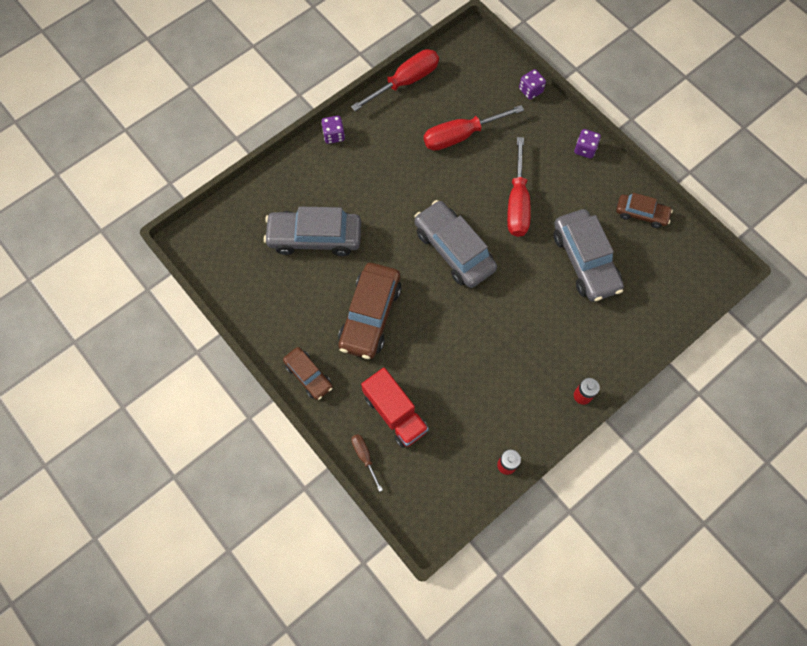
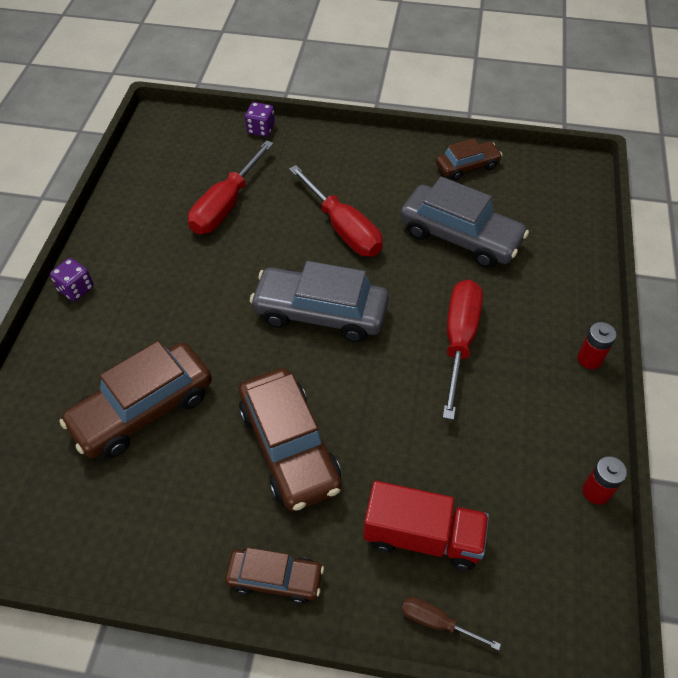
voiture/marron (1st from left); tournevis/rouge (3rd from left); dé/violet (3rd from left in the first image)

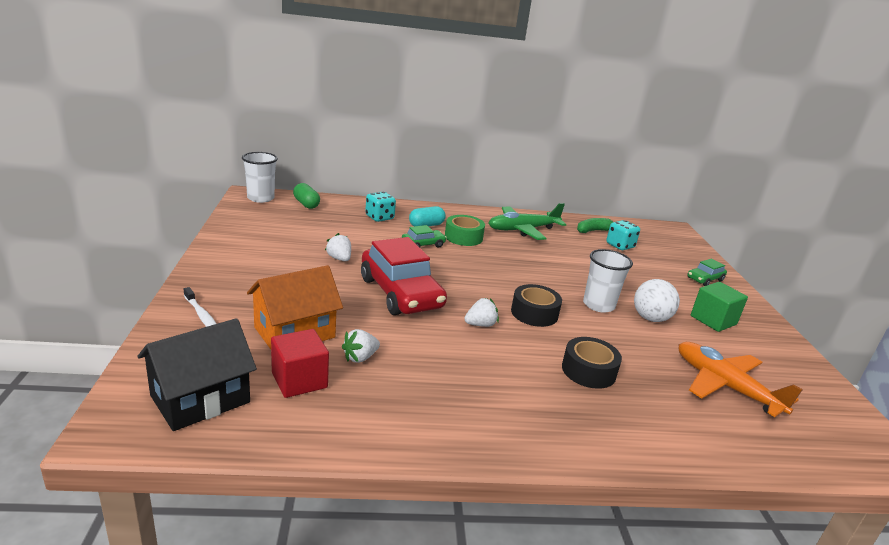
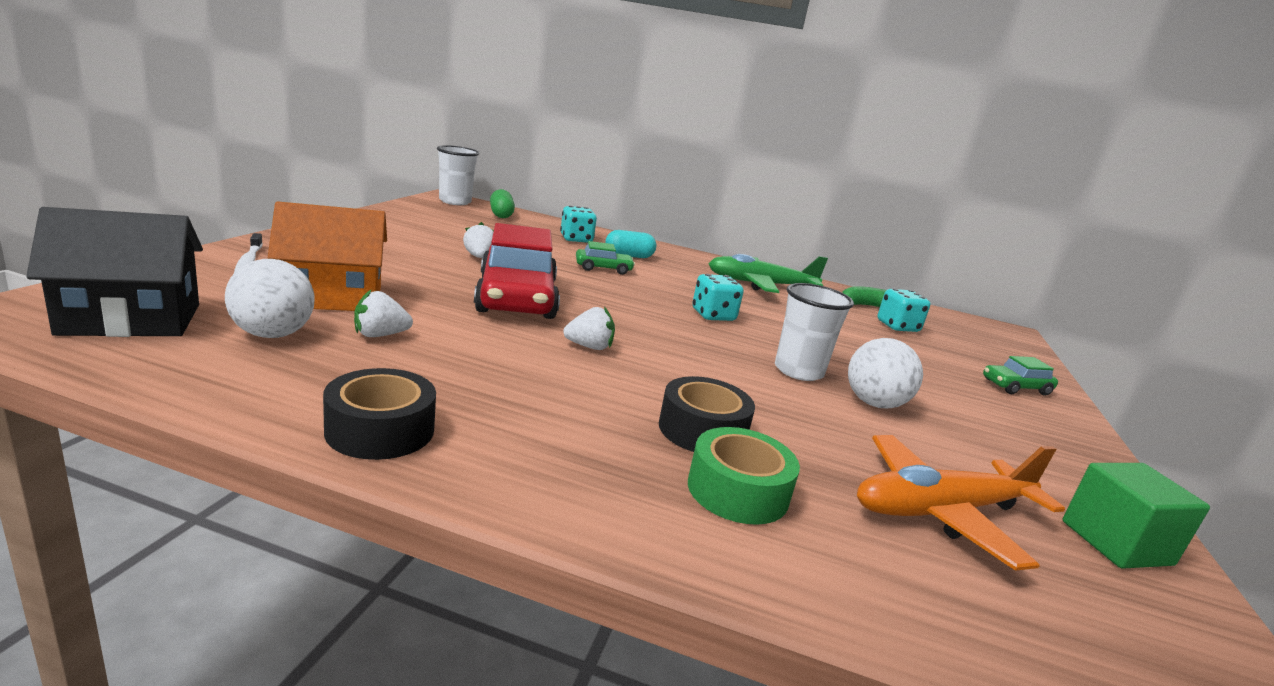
balle/blanc (1st from left); ruban adhésif/vert; ruban adhésif/noir (1st from left); avion/orange; cube/vert; dé/turquoise (2nd from left)

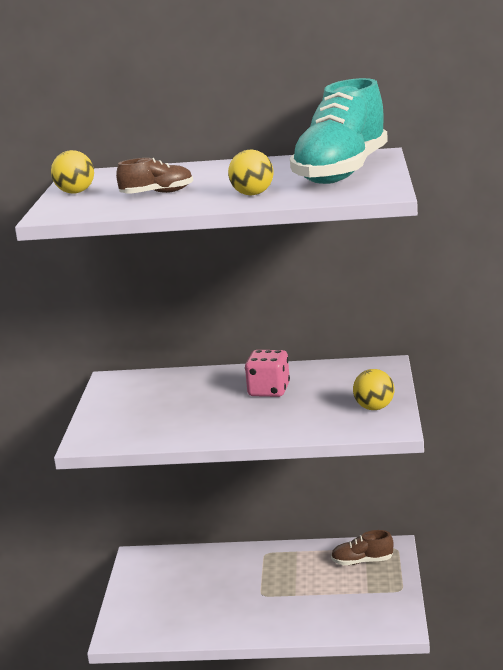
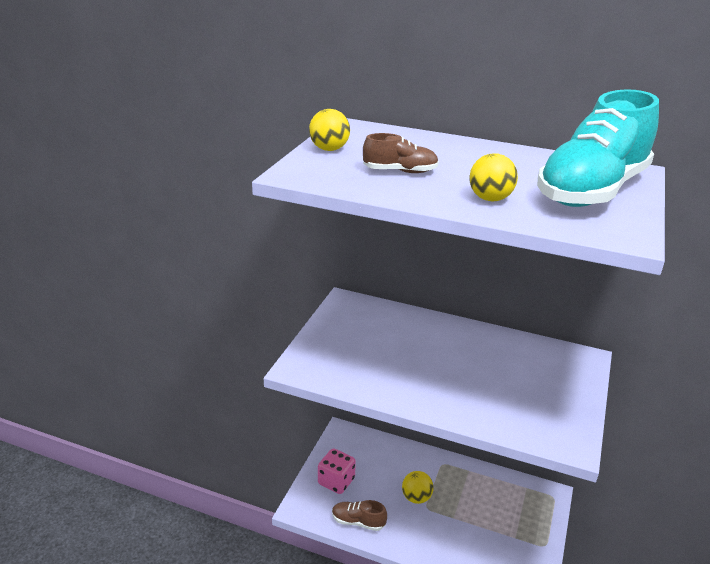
dé/rose; chaussure/marron (1st from left); balle/jaune (2nd from left)

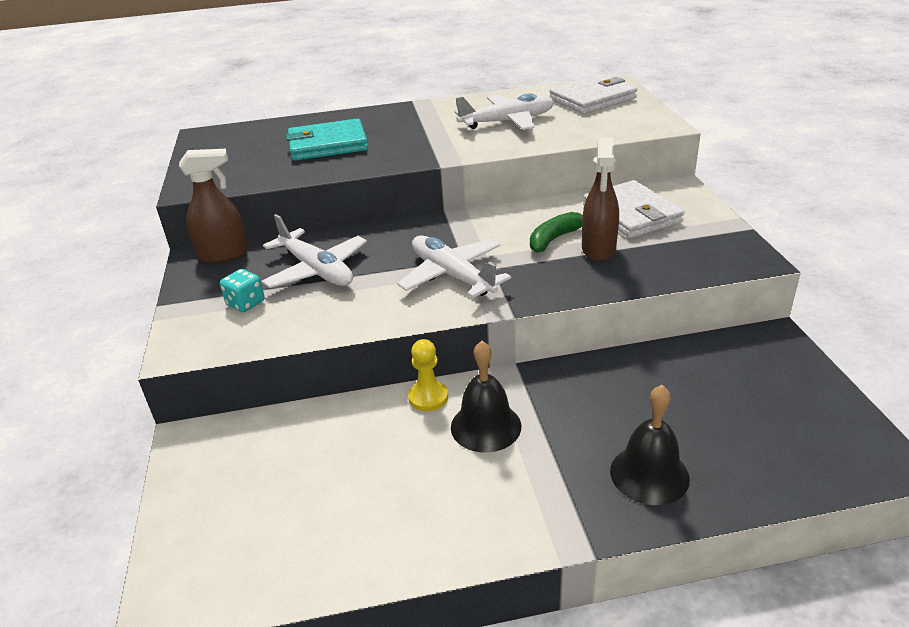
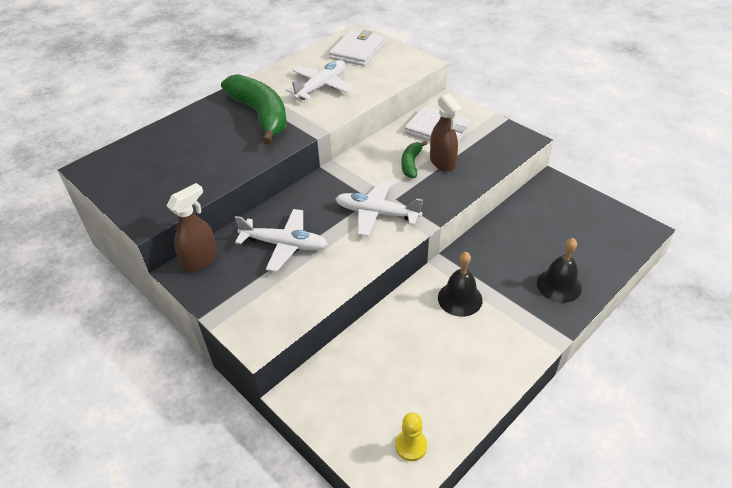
dé/turquoise; portefeuille/turquoise; pion/jaune; banane/vert (1st from left)

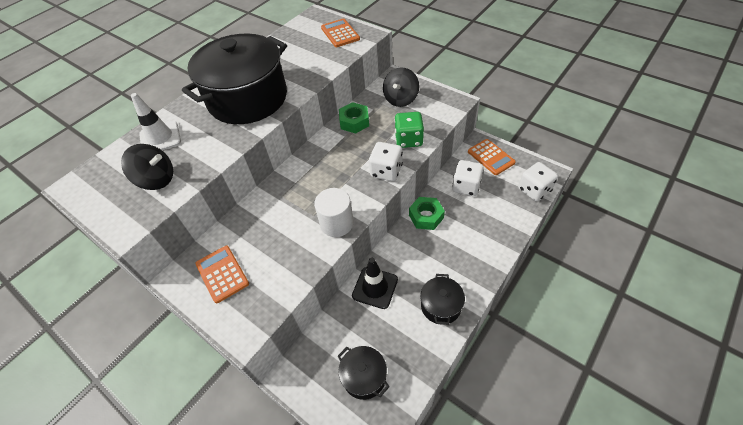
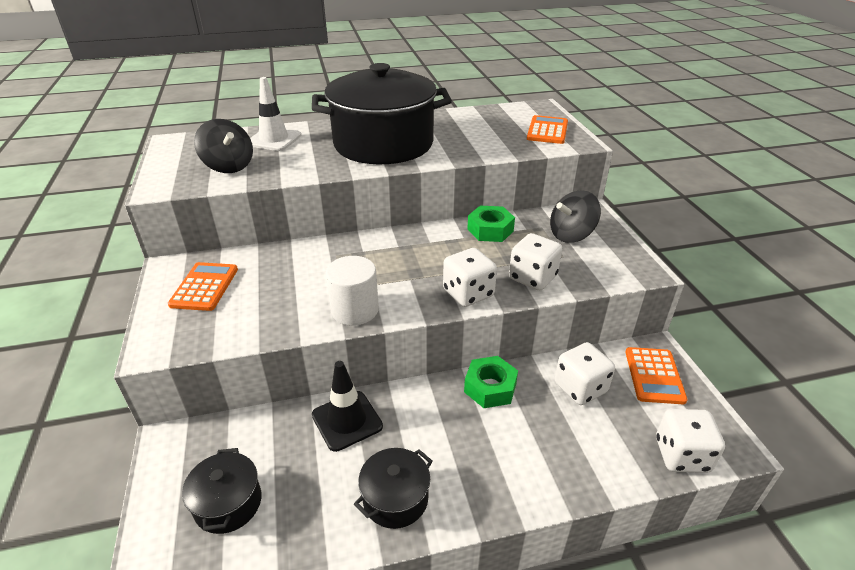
dé/blanc (2nd from left)

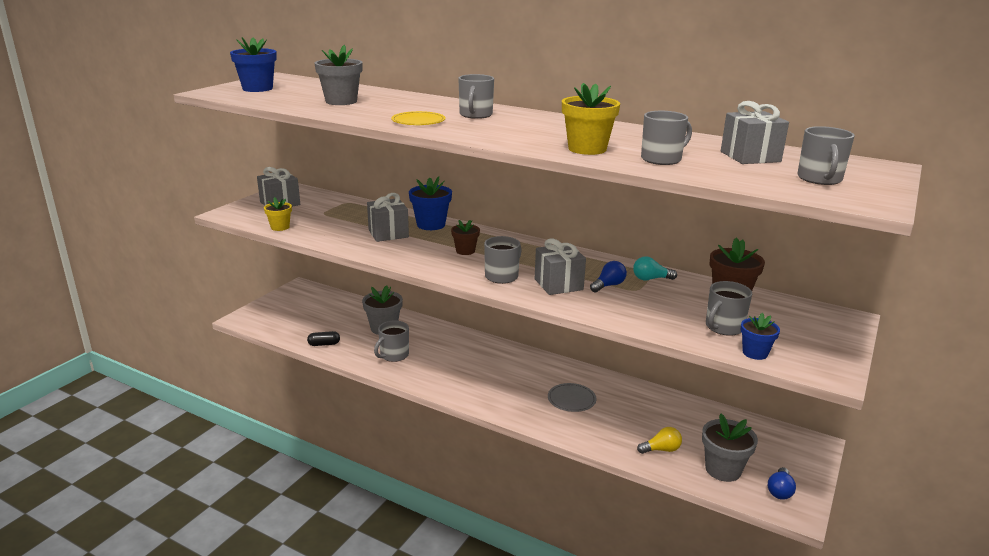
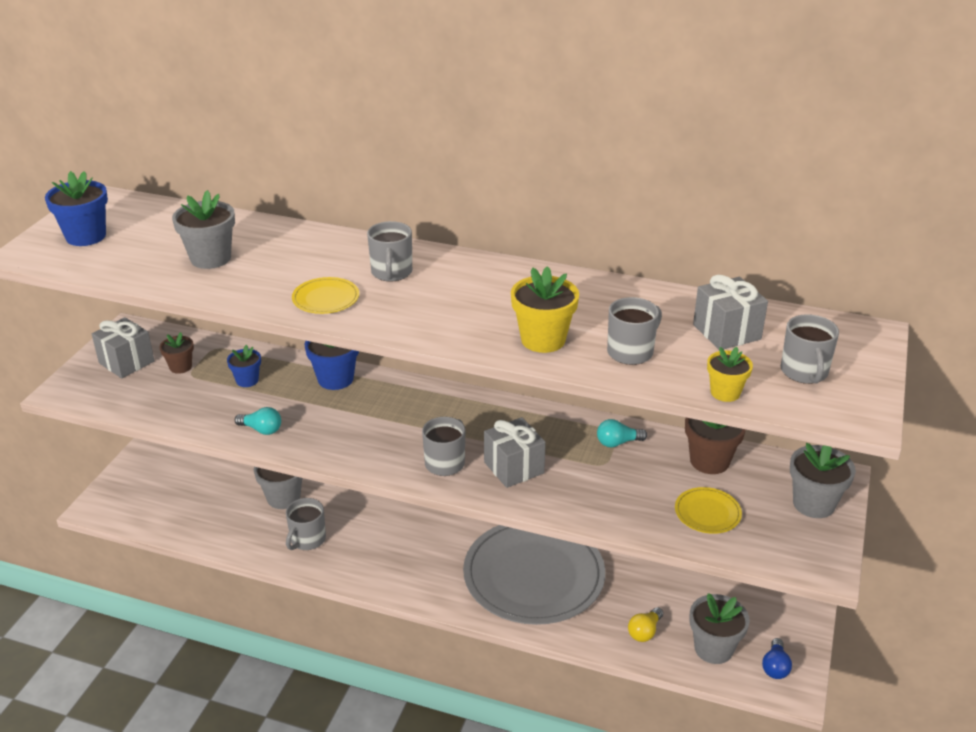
pot de fleurs/jaune (2nd from left); gélule/noir; cadeau/gris (2nd from left in the first image); pot de fleurs/marron (1st from left); assiette/gris; ampoule/bleu (1st from left in the first image); ampoule/jaune; assiette/jaune (2nd from left); pot de fleurs/bleu (2nd from left); ampoule/turquoise (1st from left); pot de fleurs/gris (4th from left)

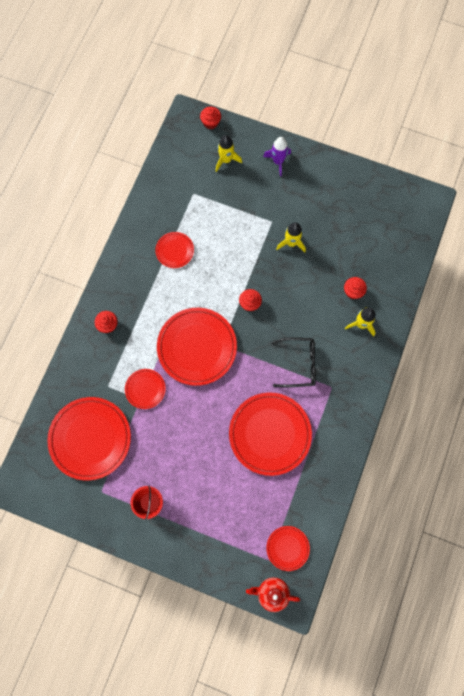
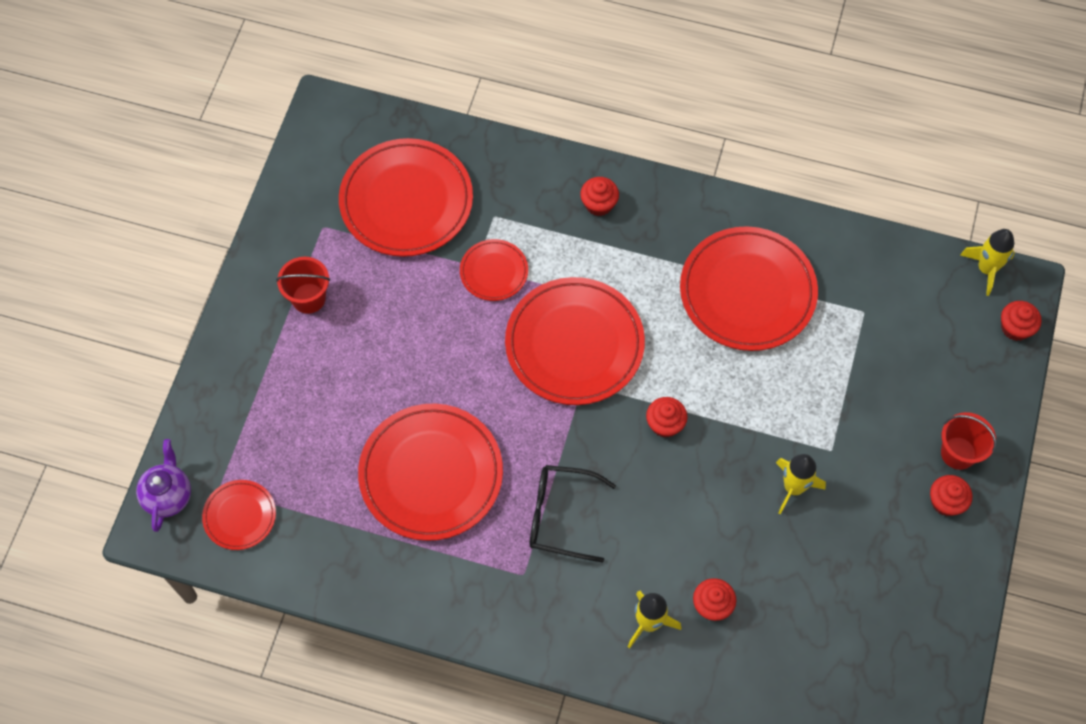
assiette/rouge (6th from left); fusée/jaune (3rd from left); théière/violet; seau/rouge (2nd from left); lunettes/noir; muffin/rouge (4th from left)

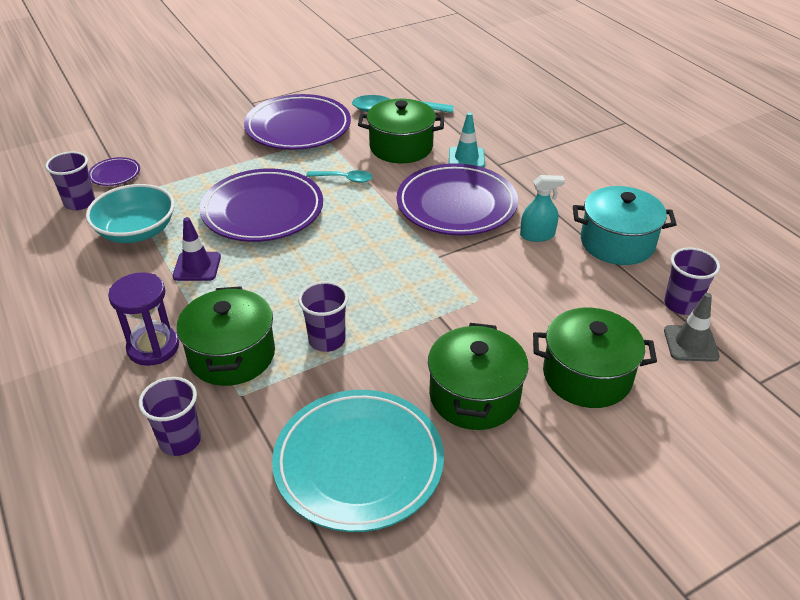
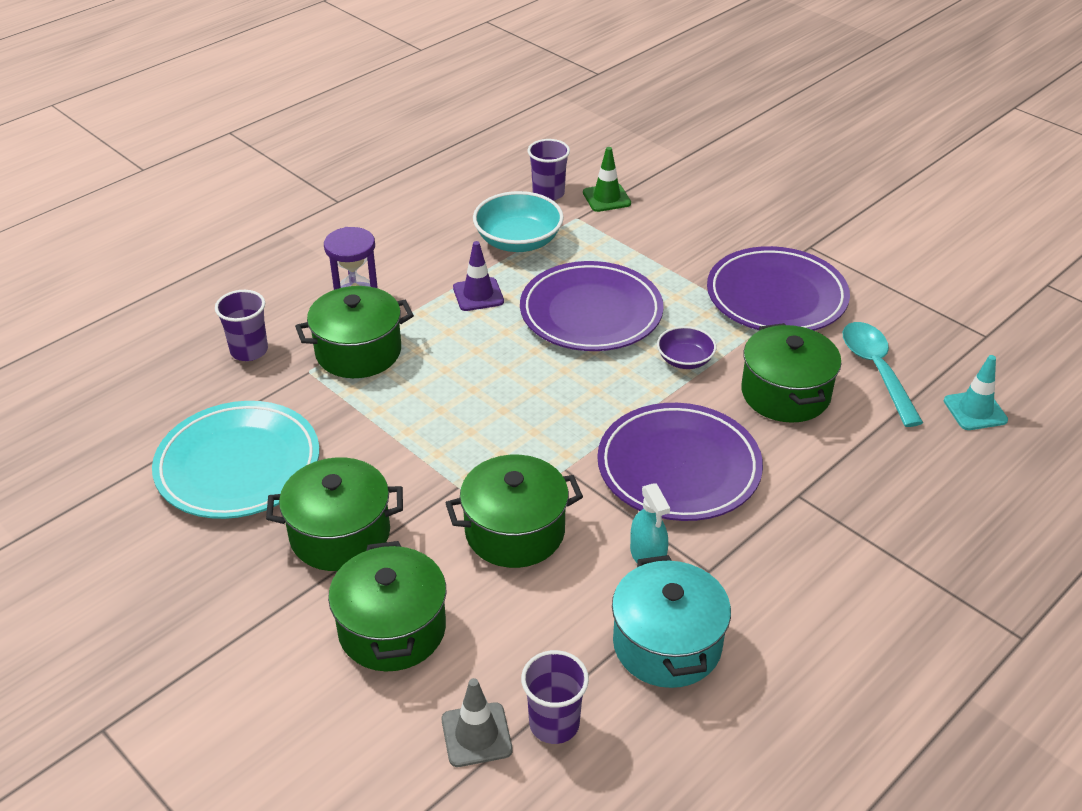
cône de chantier/vert; gobelet/violet (3rd from left in the first image); bol/violet; cône de chantier/turquoise; marmite/vert (4th from left)

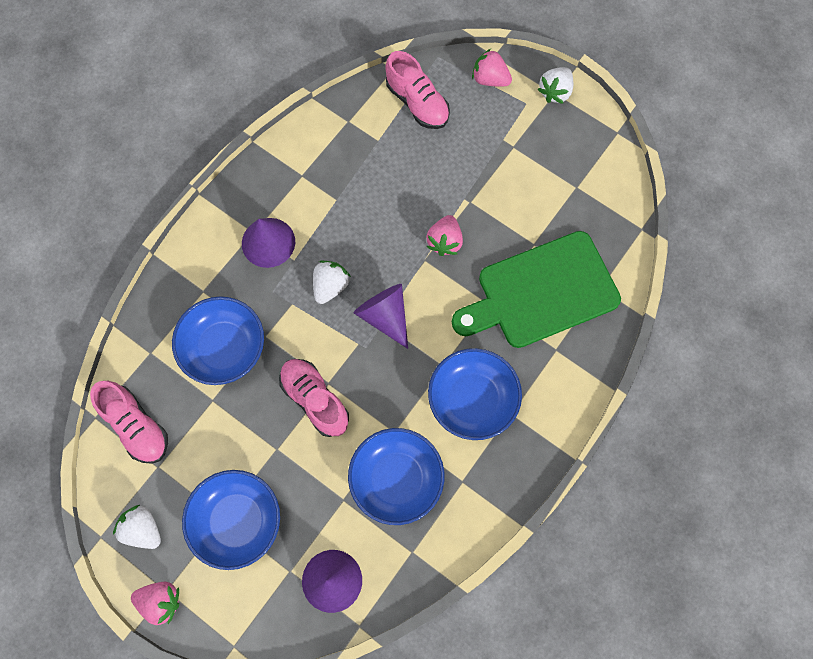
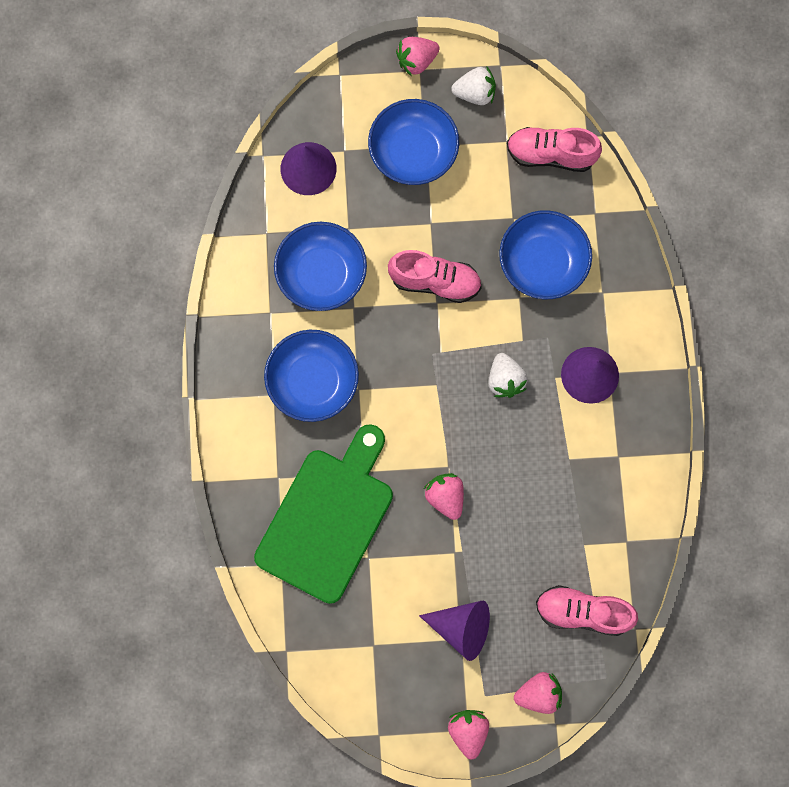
cône/violet (2nd from left); fraise/rose (3rd from left)

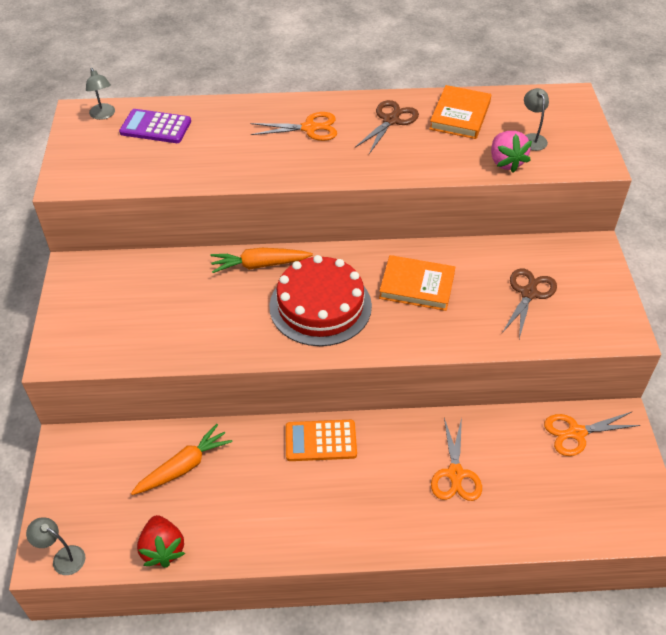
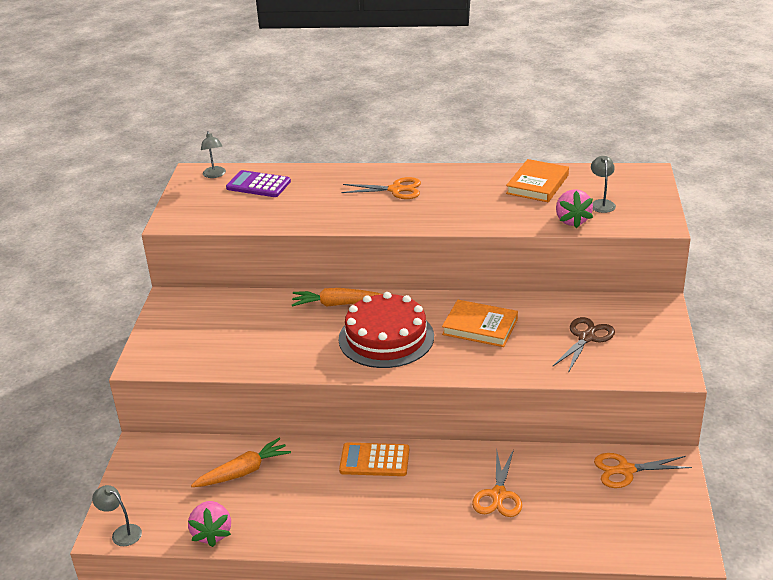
fraise/rose (1st from left); ciseaux/marron (1st from left in the first image)

